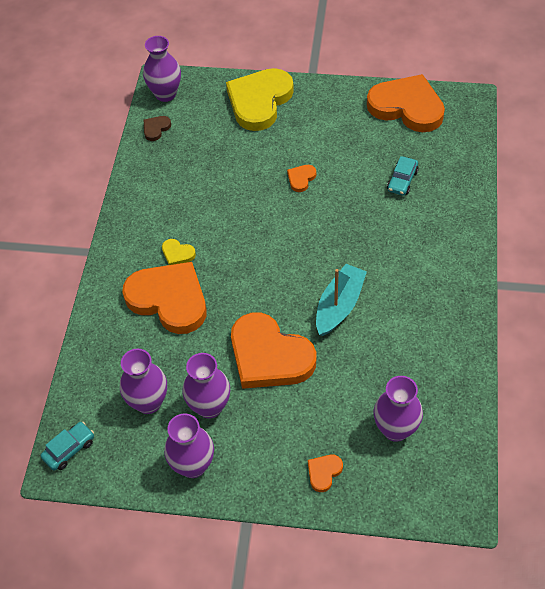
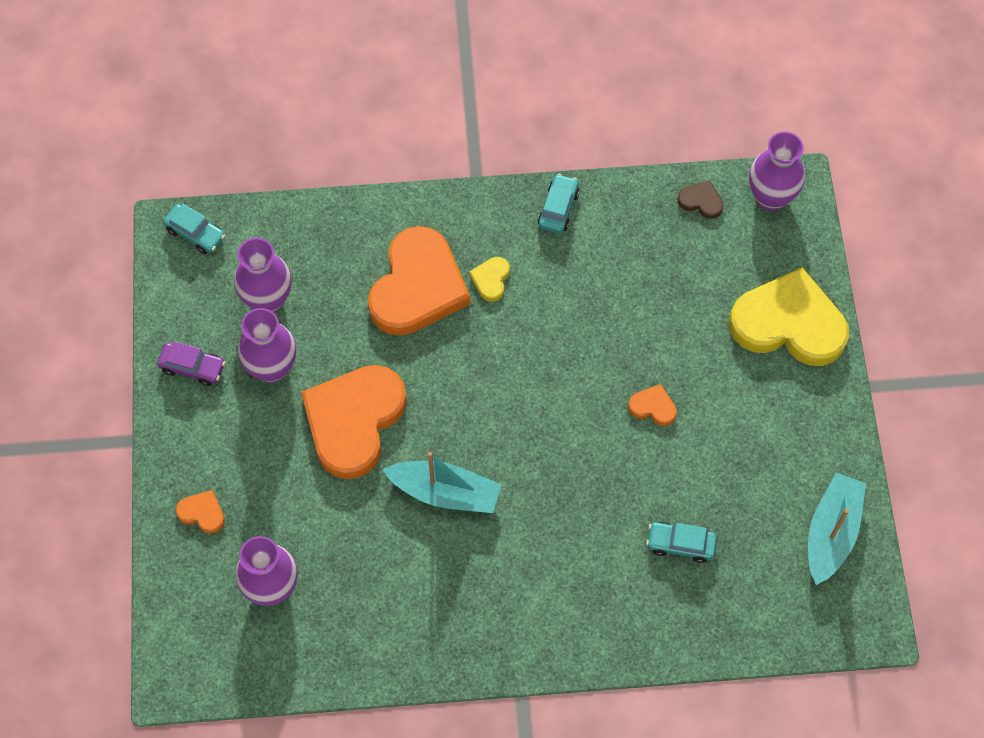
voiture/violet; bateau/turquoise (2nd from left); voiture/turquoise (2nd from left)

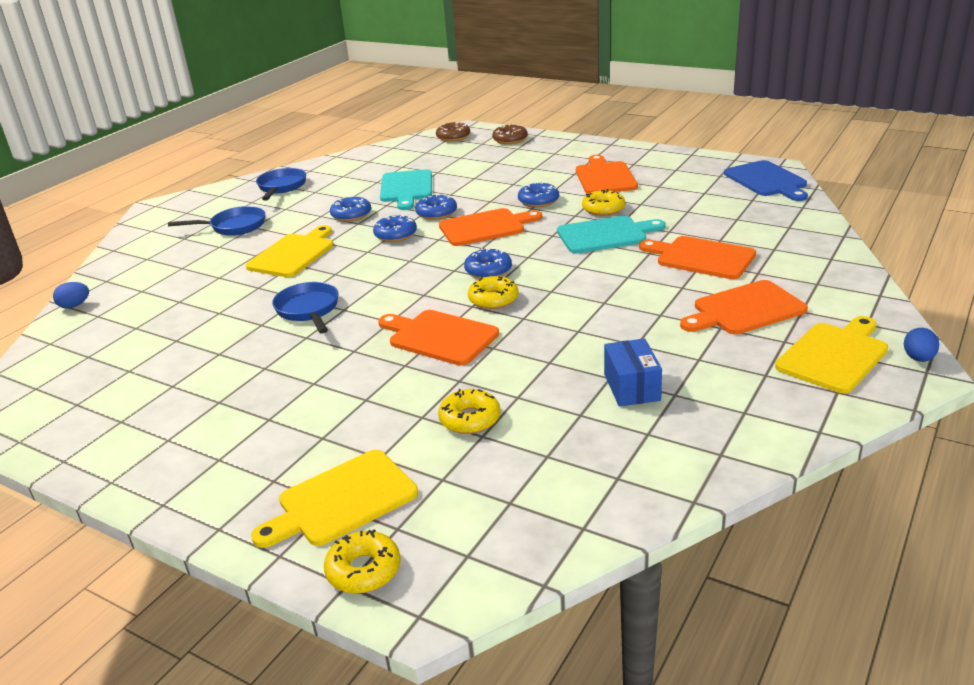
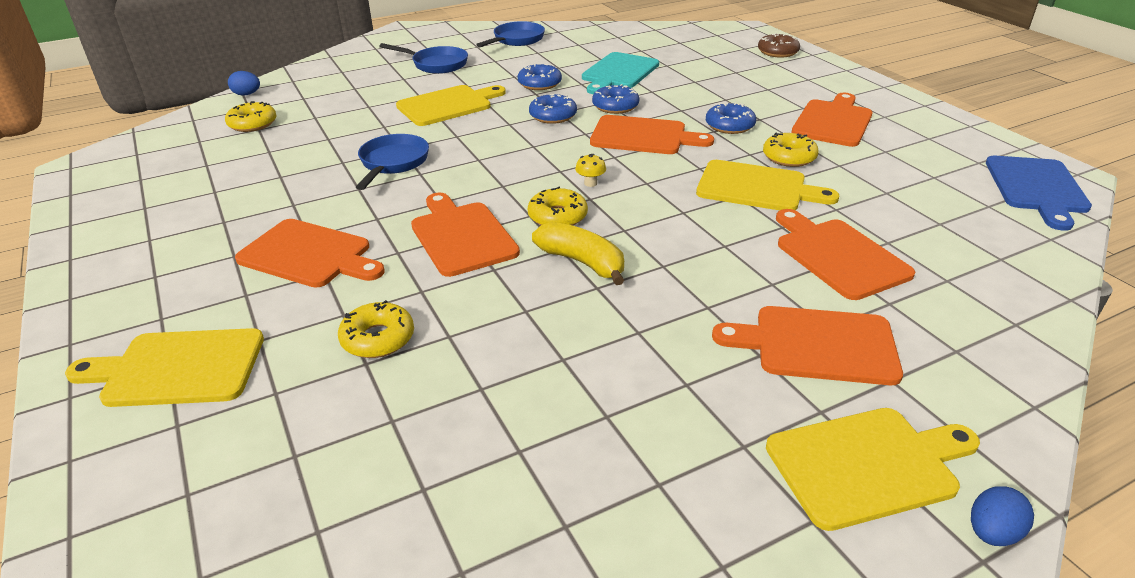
beignet/jaune (1st from left); beignet/marron (1st from left in the first image); champignon/jaune; planche à découper/jaune (3rd from left); boîte/bleu; planche à découper/orange (1st from left); banane/jaune

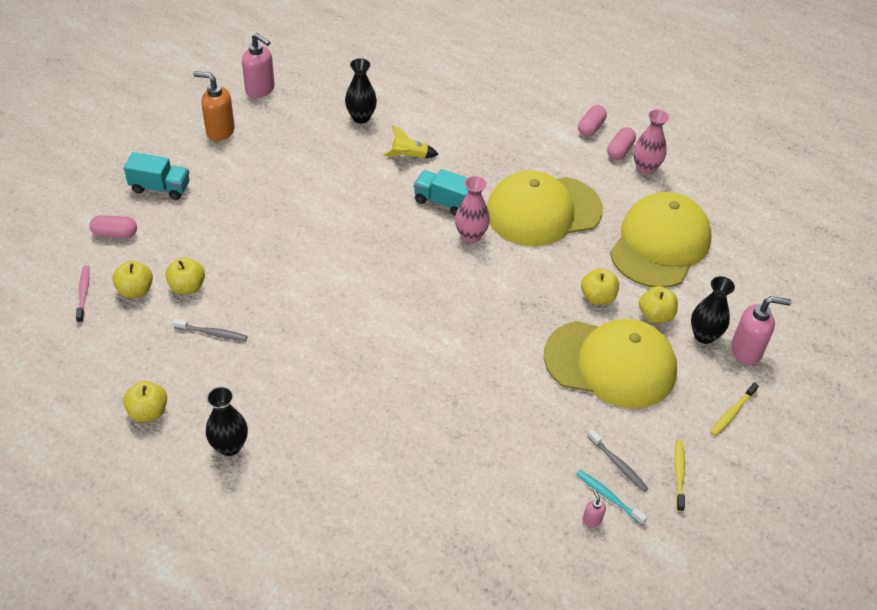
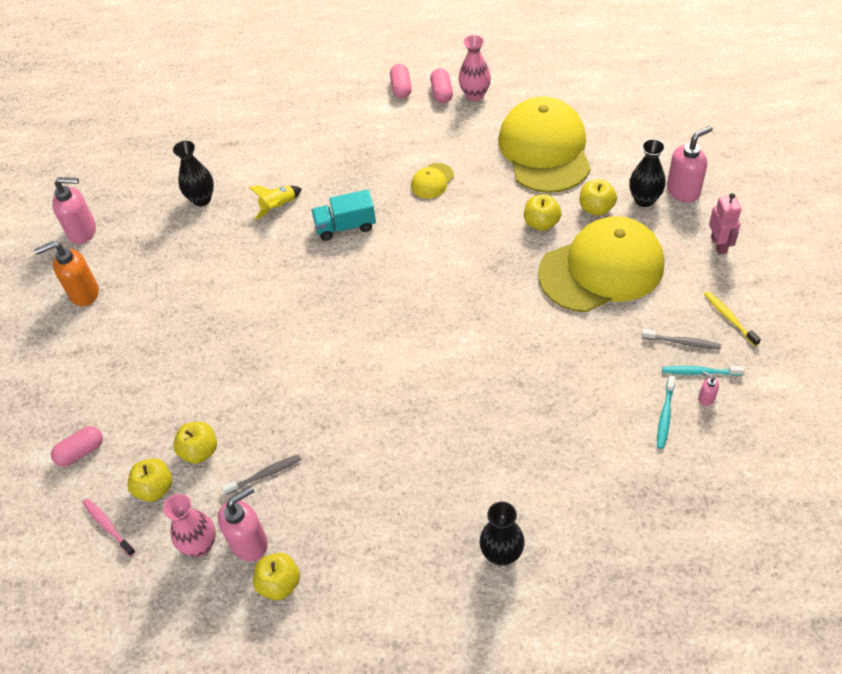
camion/turquoise (1st from left in the first image); vase/noir (2nd from left); vase/rose (1st from left); casquette/jaune (1st from left); robot/rose; distributeur de savon/rose (2nd from left); brosse à dents/turquoise (1st from left)

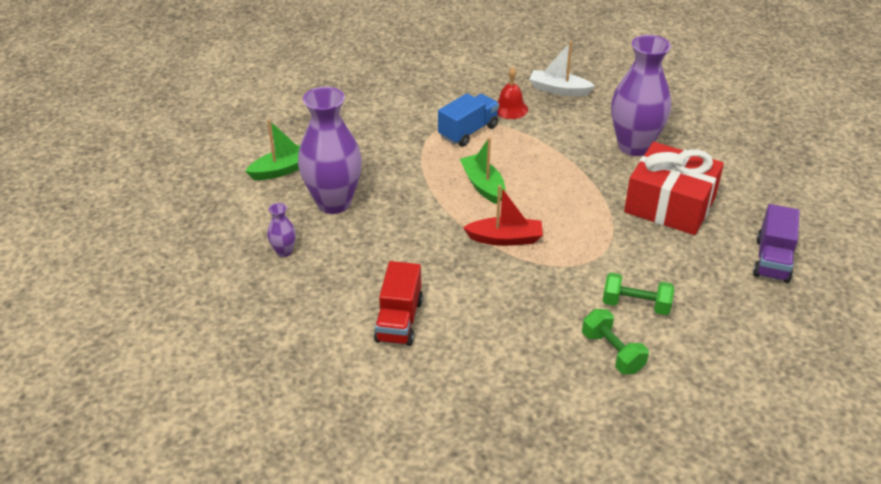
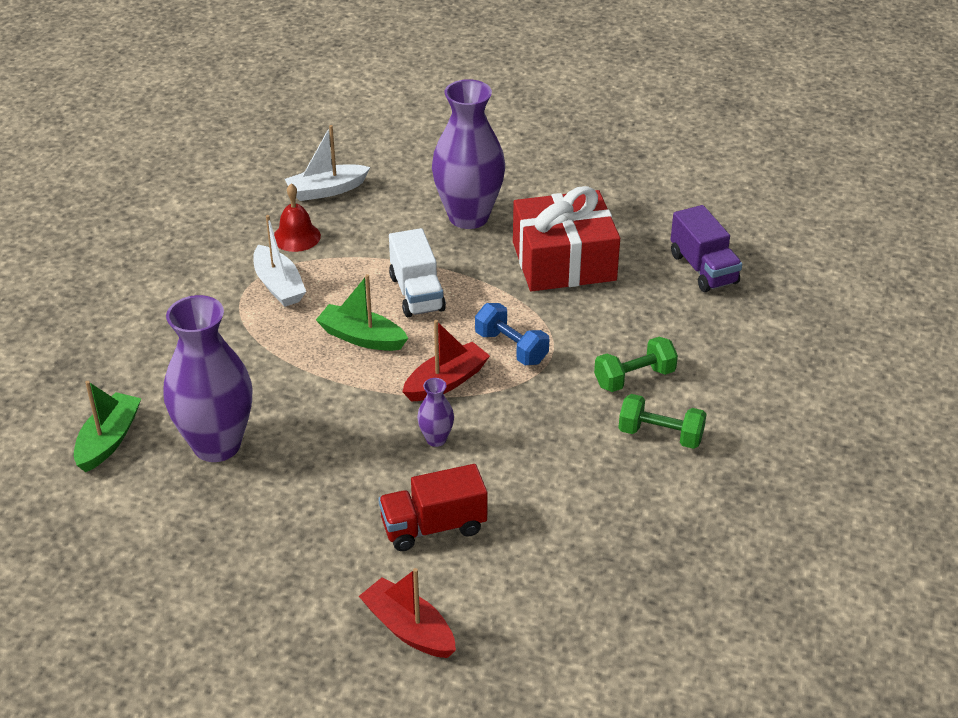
vase/violet (2nd from left); camion/rouge; bateau/blanc (1st from left); bateau/rouge (1st from left); camion/blanc; haltère/bleu

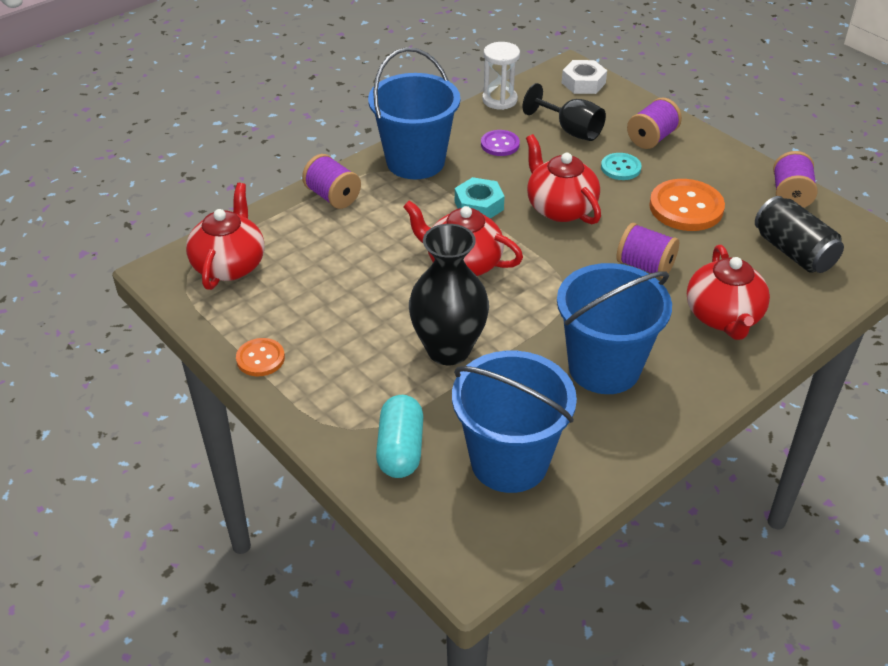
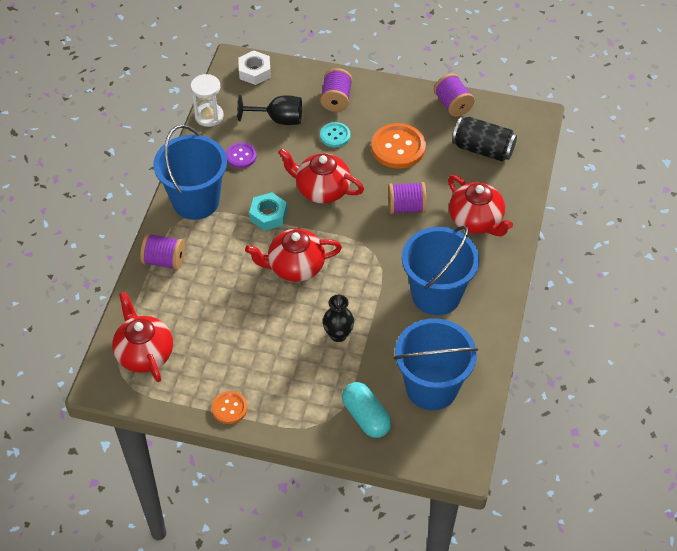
vase/noir

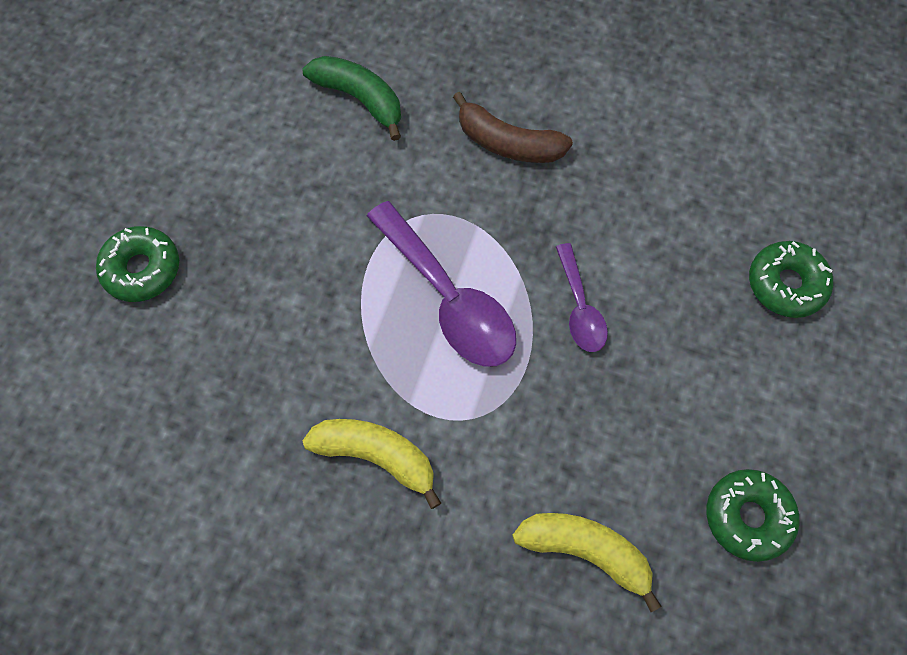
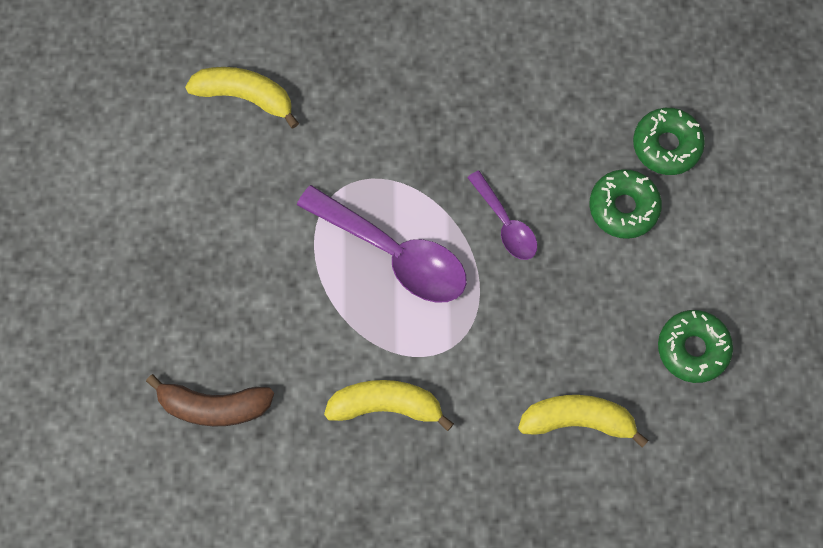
beignet/vert (1st from left); banane/jaune (1st from left); banane/marron

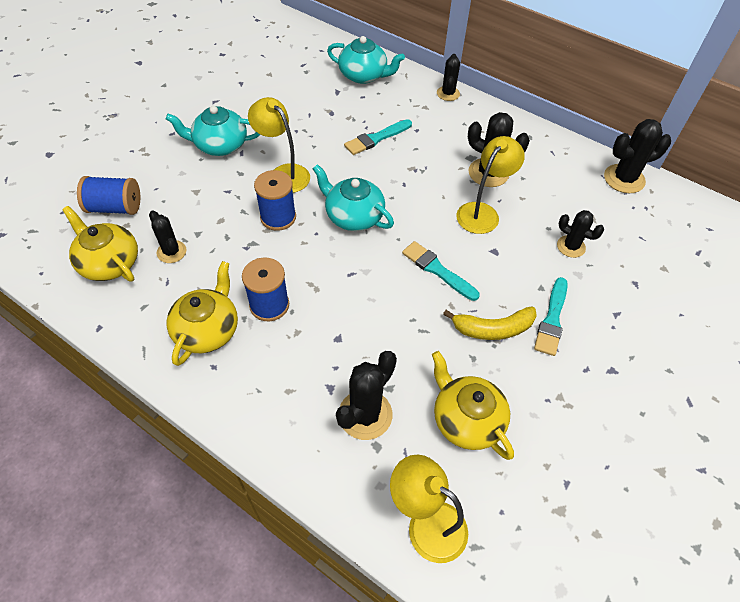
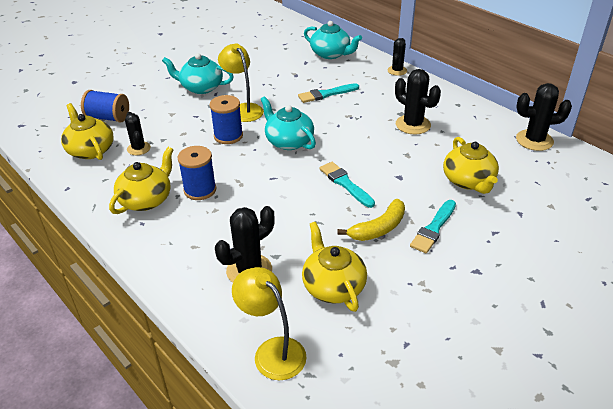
banane/jaune; lampe/jaune (3rd from left in the first image); théière/jaune (4th from left)

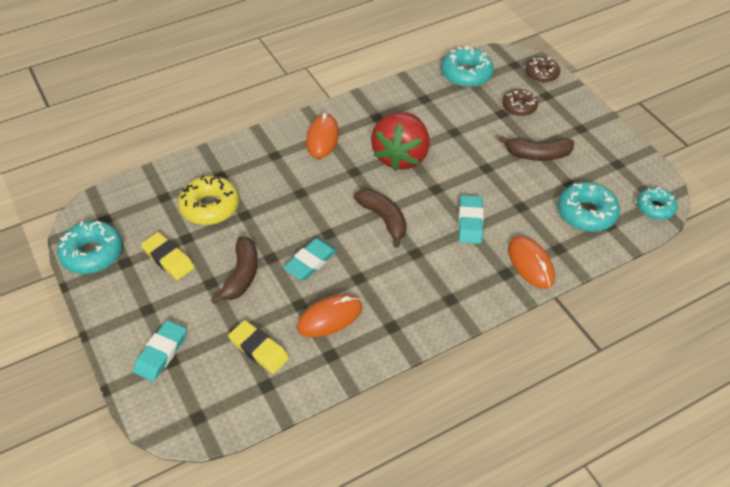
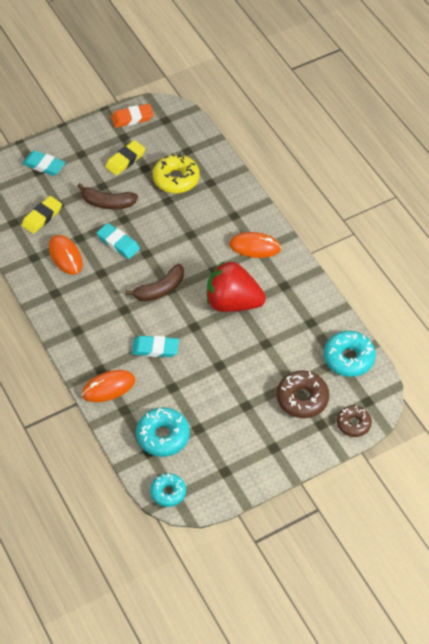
gomme/orange; banane/marron (3rd from left in the first image); beignet/marron (1st from left)

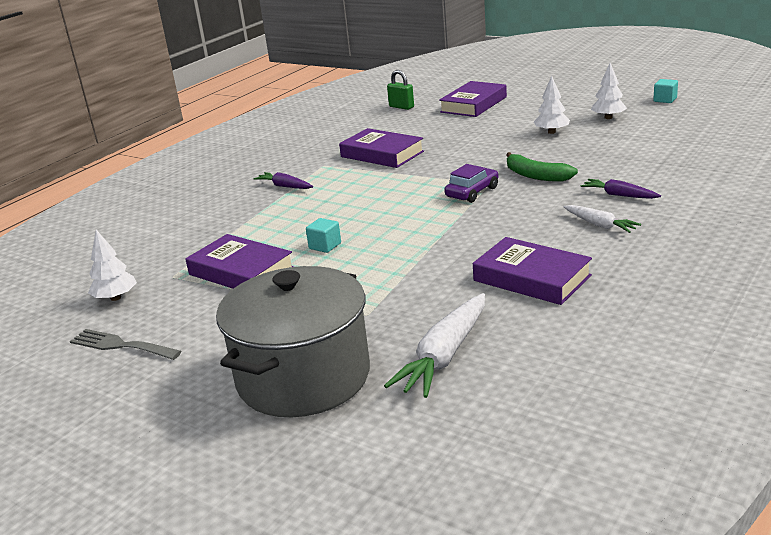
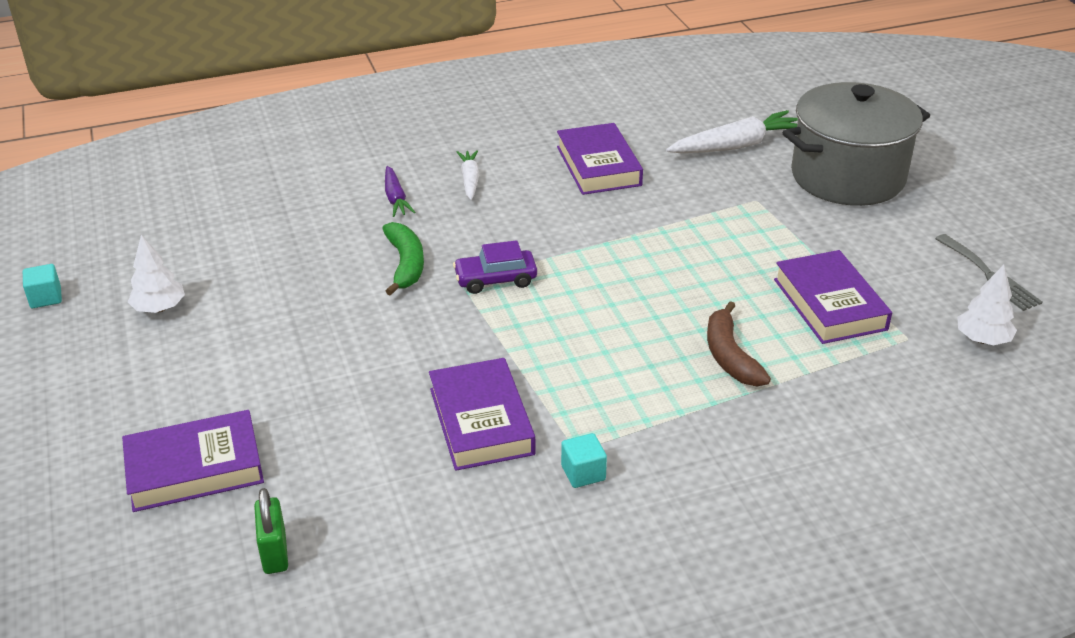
carotte/violet (1st from left in the first image); cube/turquoise (2nd from left); arbre/blanc (2nd from left in the first image); banane/marron

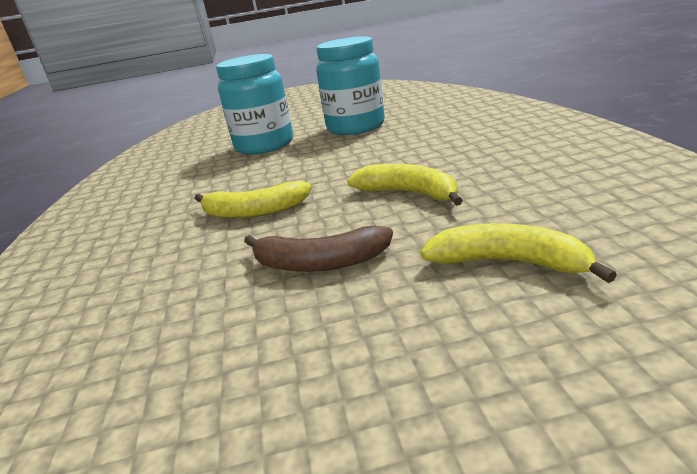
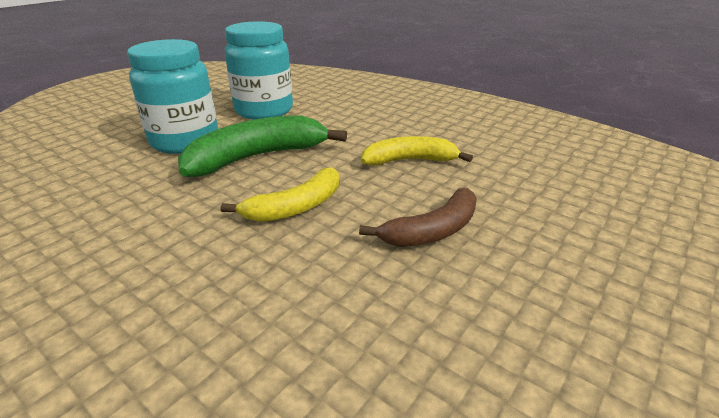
banane/jaune (3rd from left in the first image); banane/vert

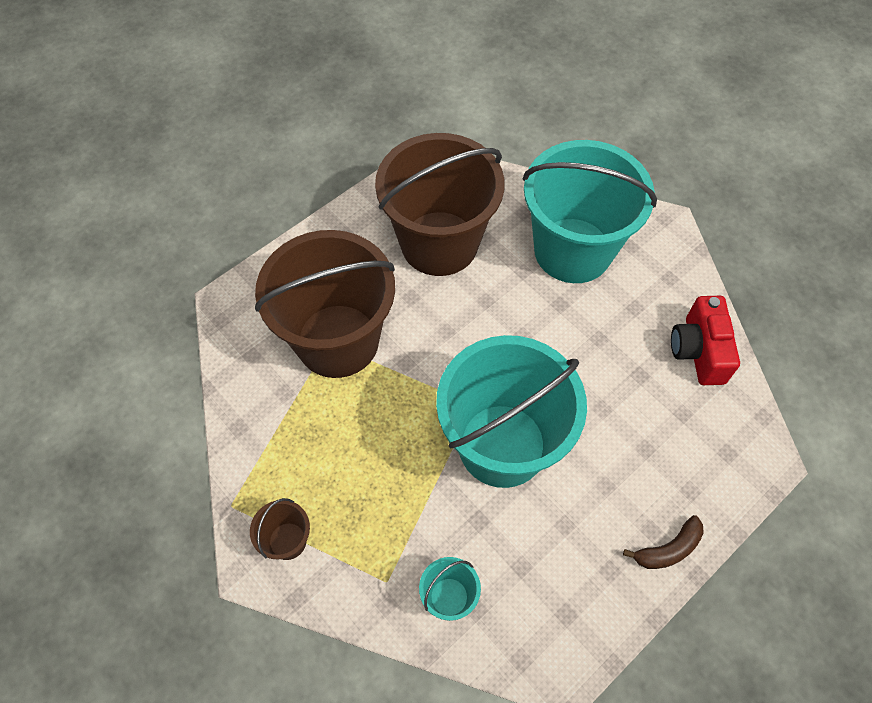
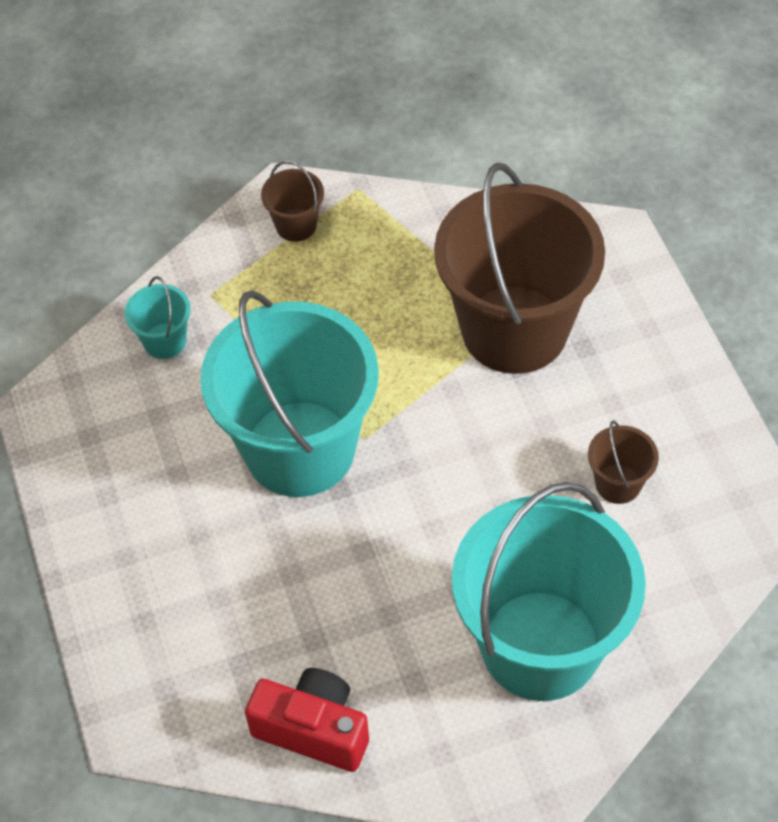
seau/marron (3rd from left); banane/marron

